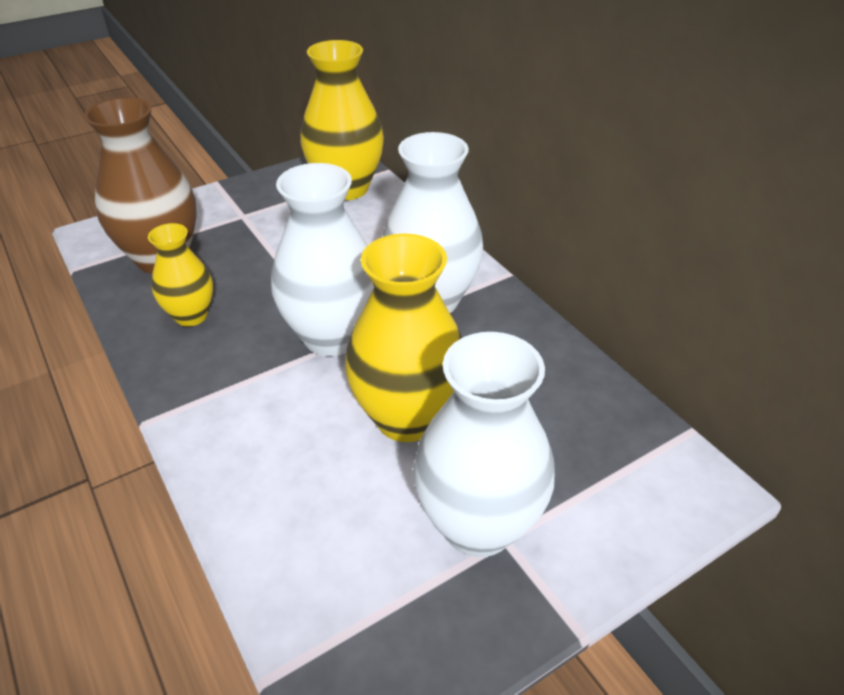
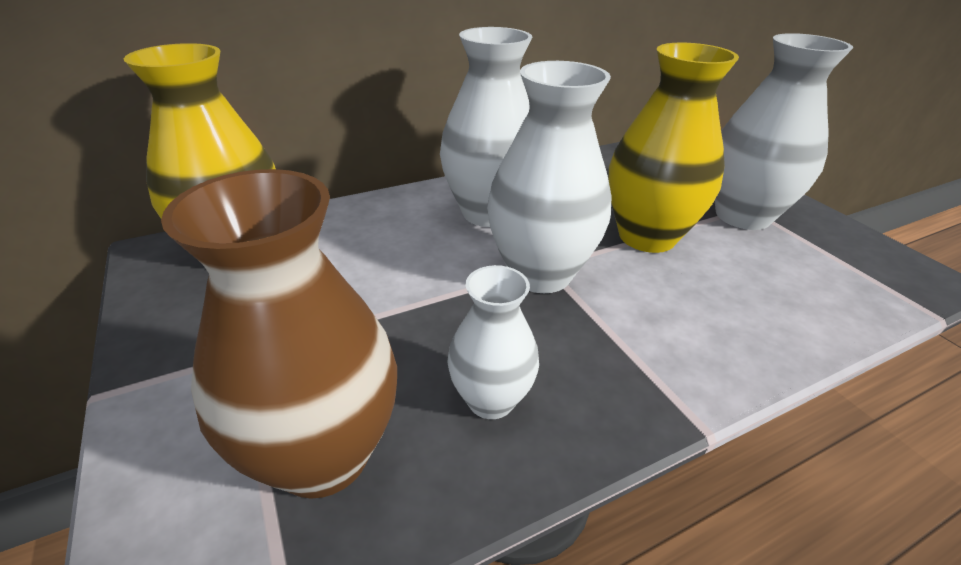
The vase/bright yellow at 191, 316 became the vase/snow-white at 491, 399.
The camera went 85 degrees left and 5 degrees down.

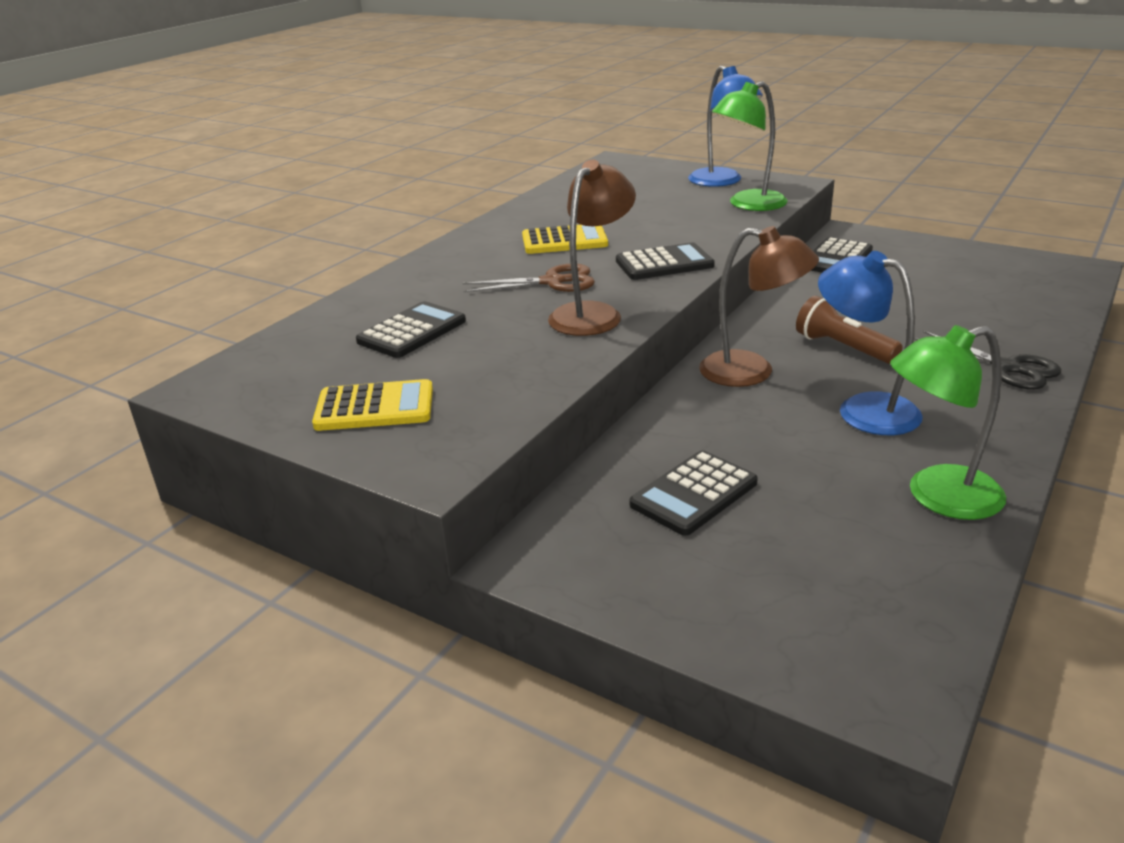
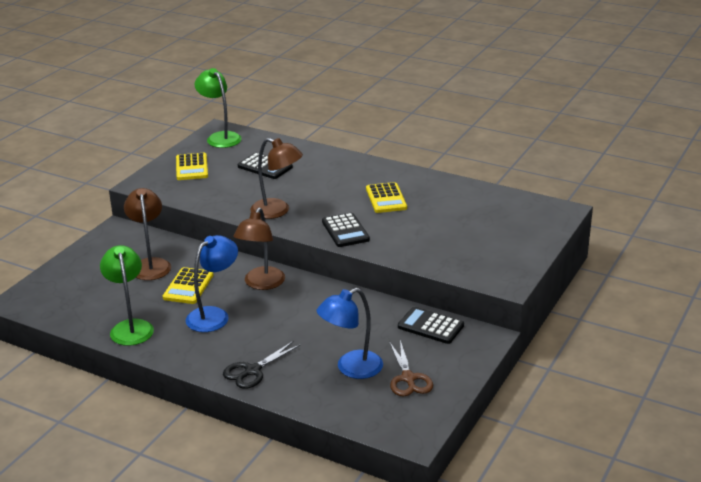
The reading lamp/cobalt moved from 721, 182 to 351, 368.
The reading lamp/emerald moved from 748, 204 to 220, 137.
The shears/dark brown moved from 552, 282 to 408, 378.
The flashlight/dark brown at 843, 348 disappeared.
The adding machine/black at 694, 494 was replaced by the reading lamp/dark brown at 150, 264.
The adding machine/bright yellow at 188, 286 appeared.
The camera went 85 degrees right and 0 degrees up.

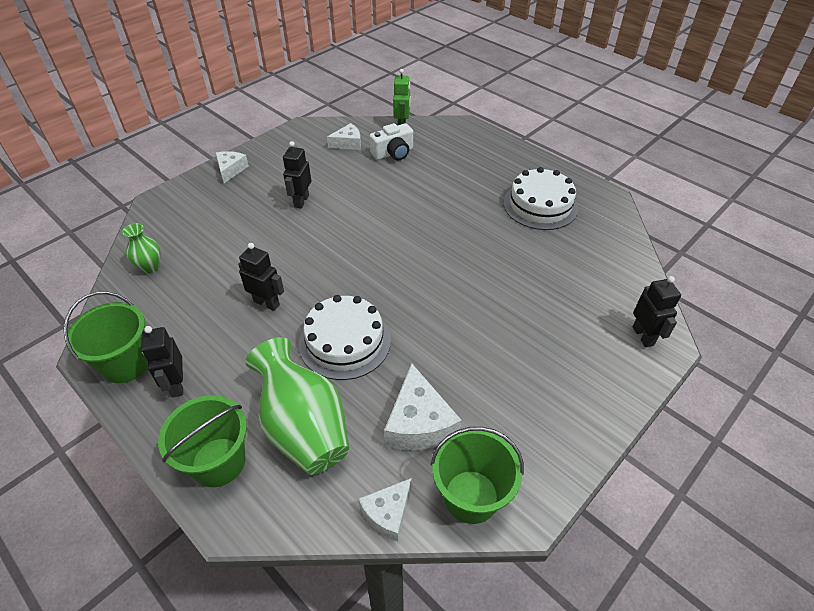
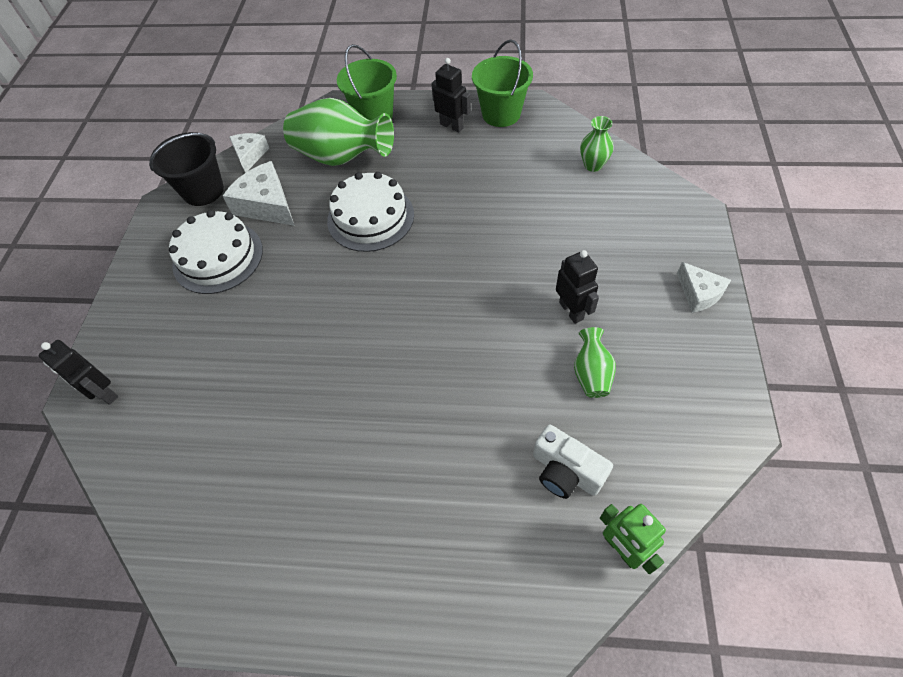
The cheese wedge/snow-white at 348, 143 disappeared.
The camera/snow-white at 393, 153 turned 75 degrees counterclockwise.
The layer cake/snow-white moved from 540, 205 to 218, 257.
The toy robot/black at 267, 303 disappeared.
The sand bucket/emerald at 471, 496 became the sand bucket/black at 203, 191.
The vase/emerald at 591, 374 appeared.
The camera went 145 degrees right and 10 degrees up.

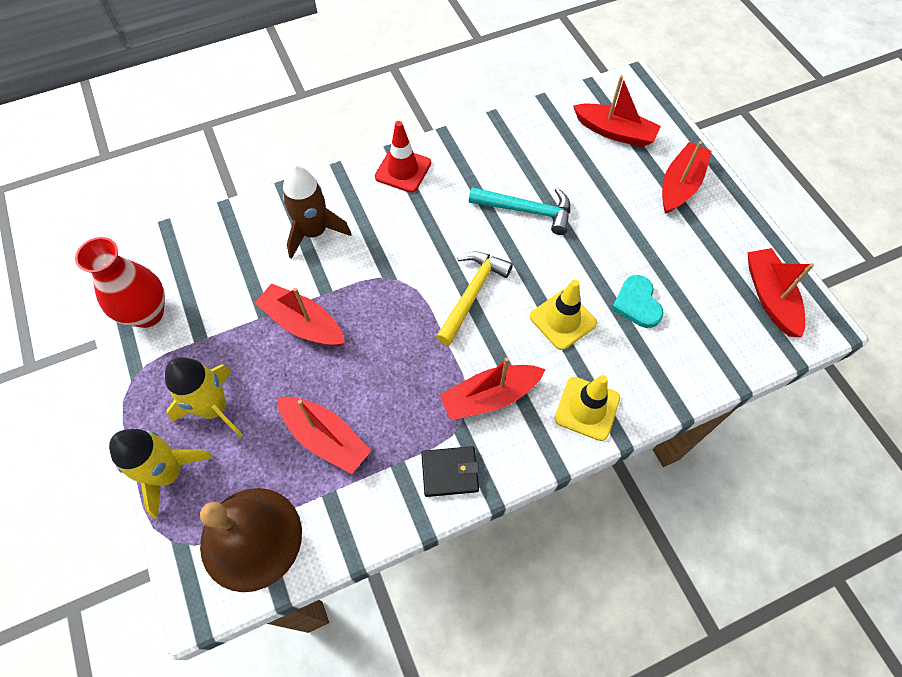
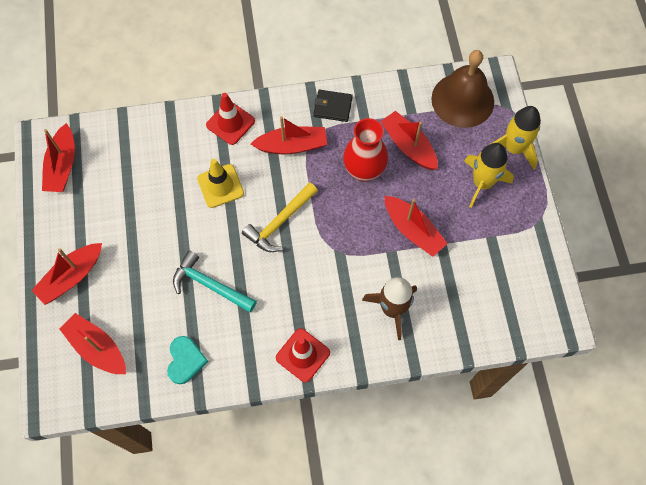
The vase/red moved from 147, 313 to 364, 170.
The heart/teal moved from 637, 303 to 185, 360.
The safety cone/bright yellow at 587, 408 became the safety cone/red at 230, 123.
The camera went 165 degrees left and 5 degrees up.

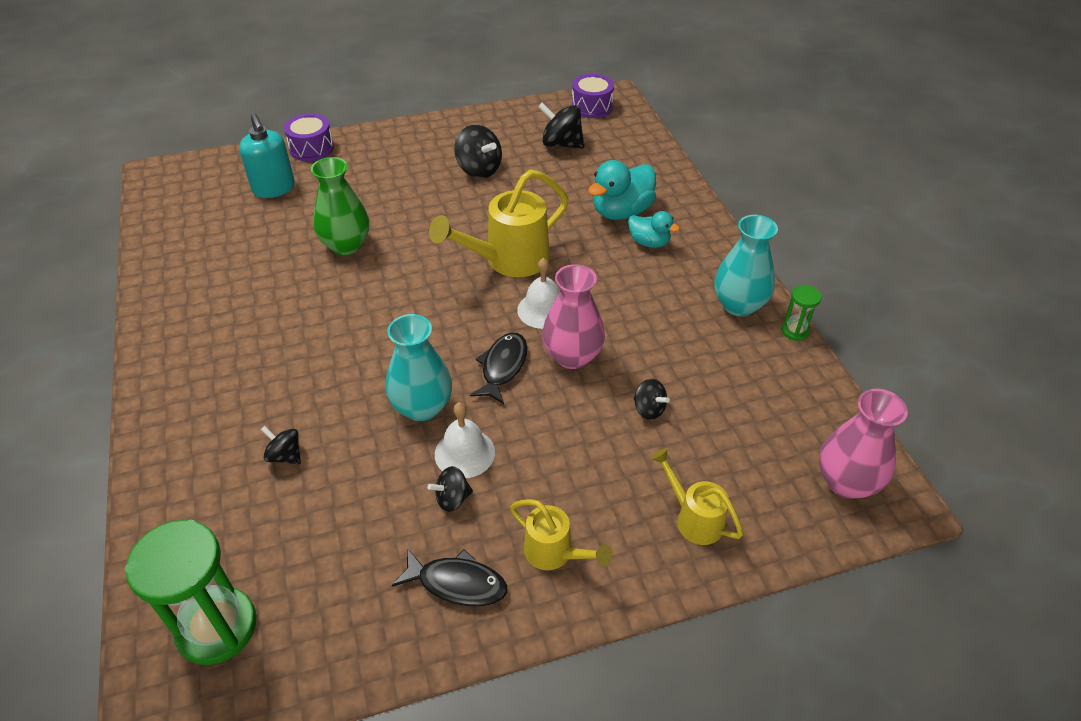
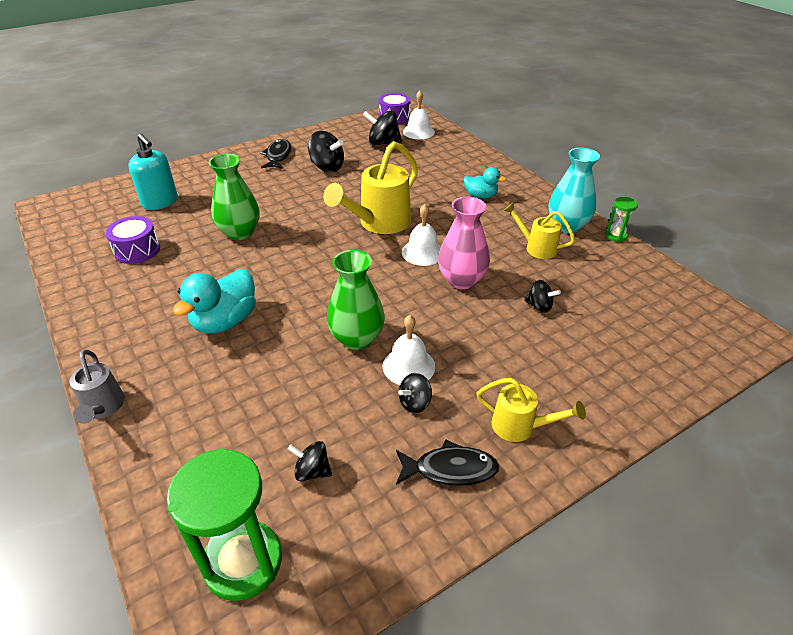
The drum/purple moved from 311, 148 to 137, 250.
The toy duck/teal moved from 621, 212 to 225, 321.
The vase/teal at 422, 407 became the vase/emerald at 357, 338.
The toy fish/black moved from 503, 367 to 278, 156.
The vase/rose-pink at 846, 482 disappeared.
The toy top/black moved from 285, 456 to 312, 471.
The watering can/bright yellow moved from 694, 518 to 536, 248.
The bell/snow-white at 418, 132 appeared.
The watering can/ash-grey at 103, 408 appeared.
The camera went 15 degrees left and 5 degrees down.

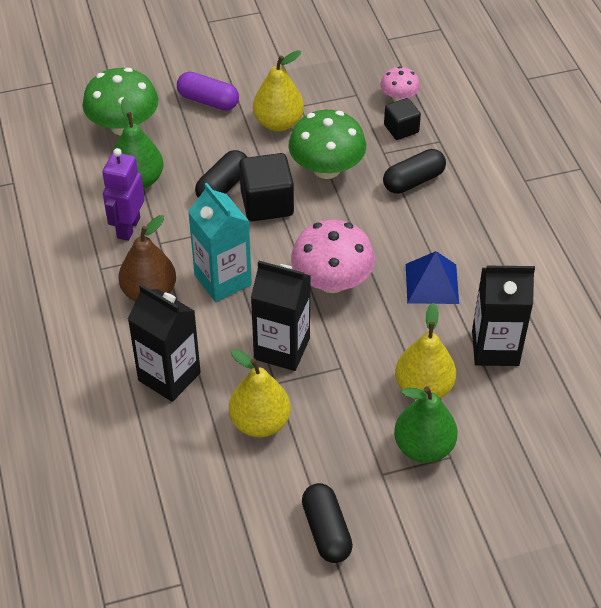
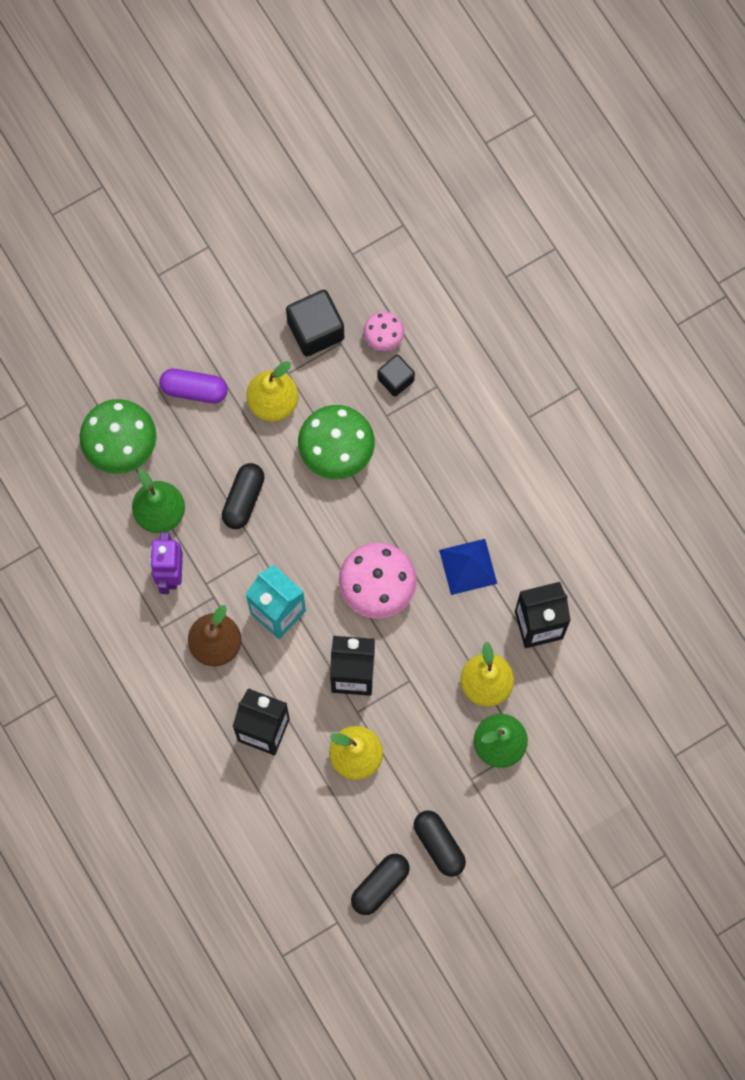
The pill shape/black moved from 413, 181 to 380, 885.
The cube/black moved from 267, 203 to 315, 330.
The camera went 15 degrees left and 25 degrees up.

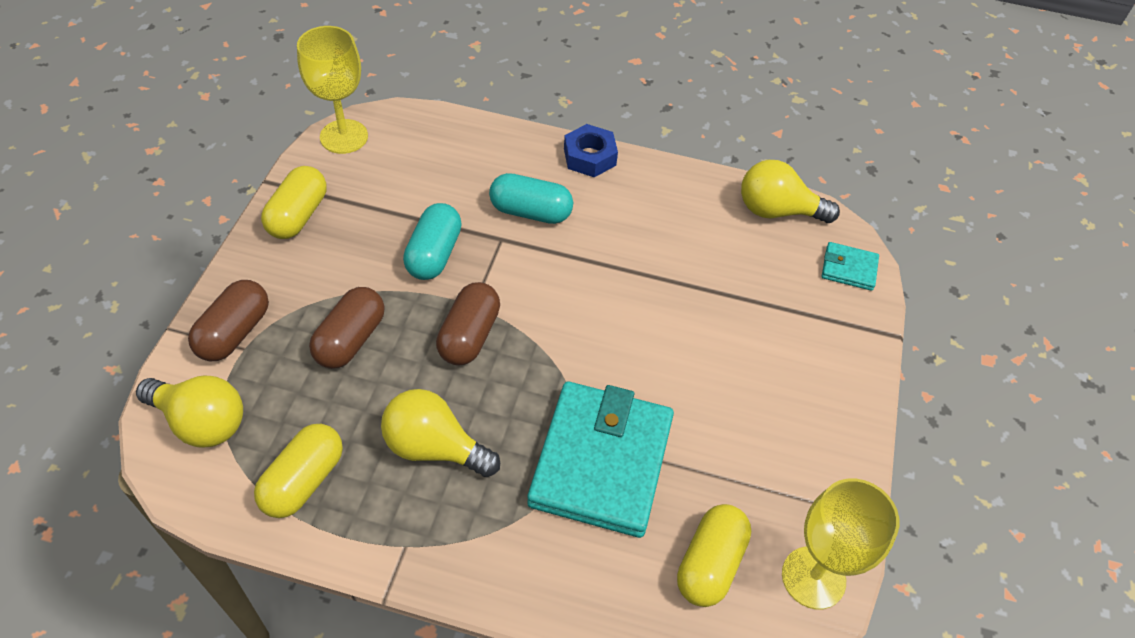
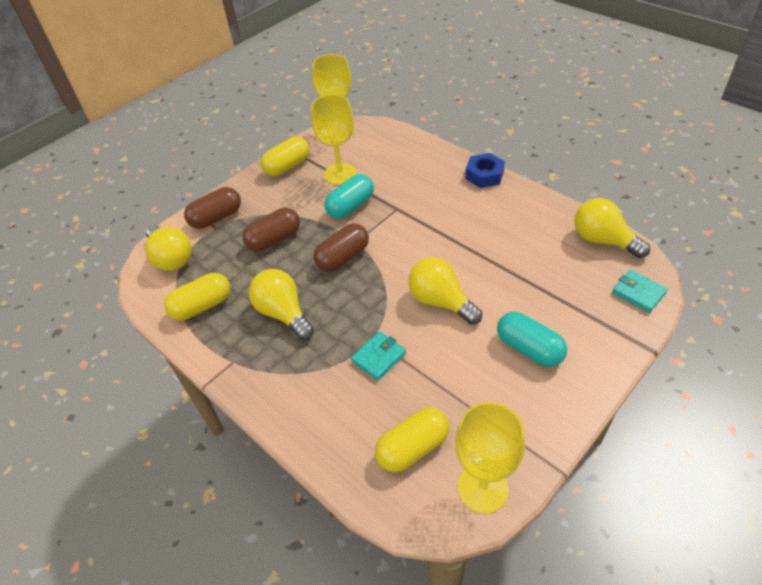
The pill shape/teal moved from 530, 212 to 529, 349.
The wallet/teal at 601, 462 changed to 0.44 times the size.
The chalice/bright yellow at 340, 174 appeared.
The light bulb/bright yellow at 440, 301 appeared.
The camera went 35 degrees right and 5 degrees down.

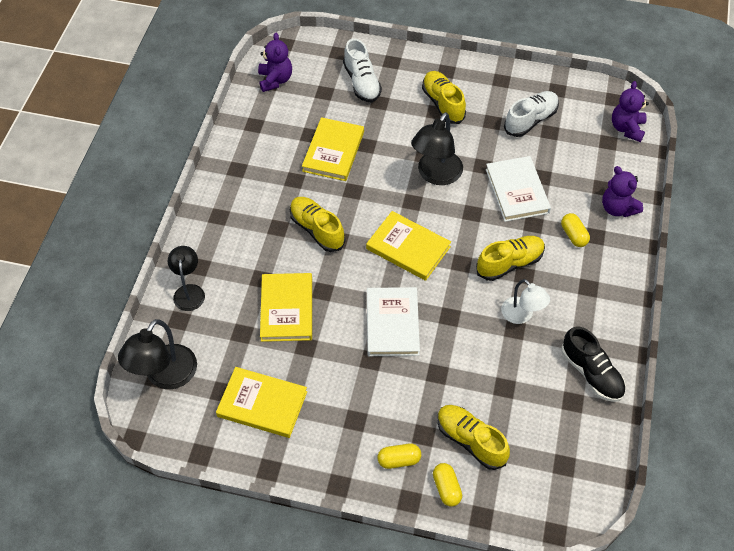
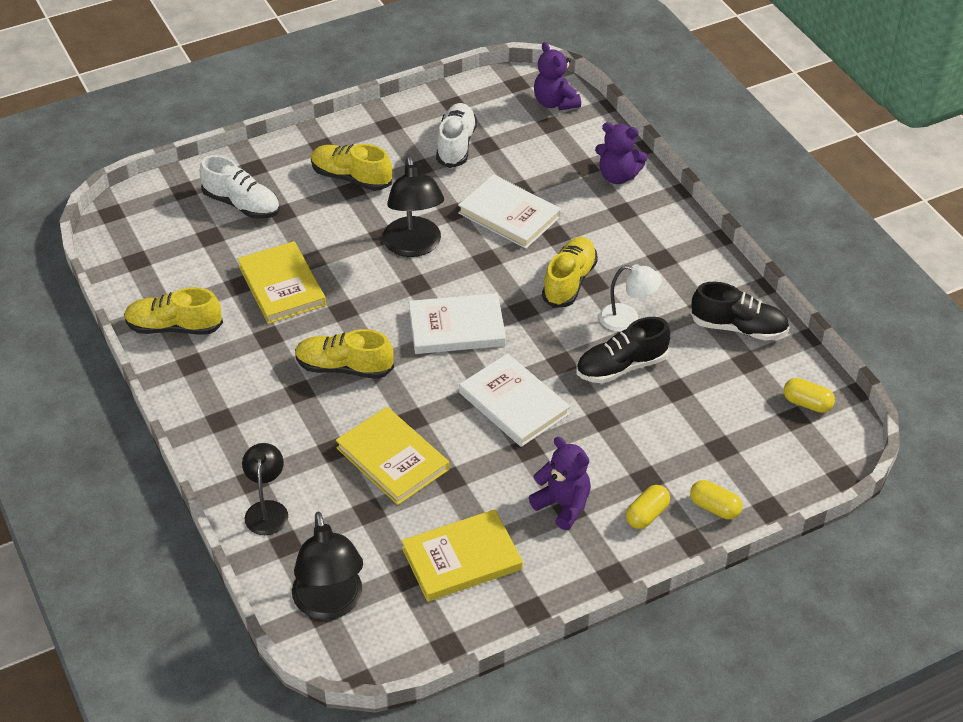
The teddy bear/purple moved from 275, 80 to 563, 505.
The book/bright yellow at 408, 248 became the book/snow-white at 457, 327.
The pill shape/bright yellow moved from 573, 235 to 807, 403.
The reading lamp/black at 189, 291 turned 45 degrees clockwise.
The sneaker/bright yellow moved from 470, 441 to 174, 327.
The sneaker/black at 621, 367 appeared.
The camera went 40 degrees left and 10 degrees down.

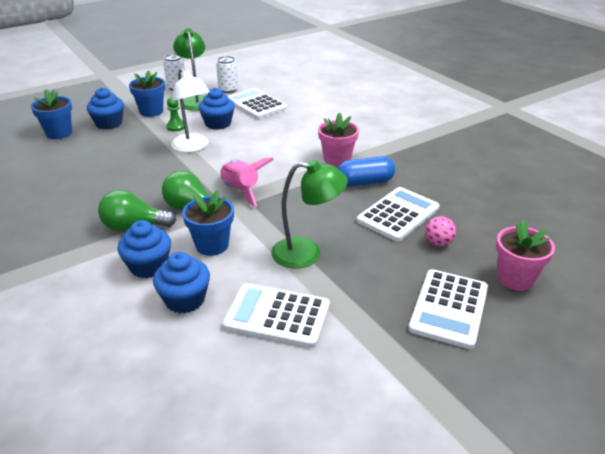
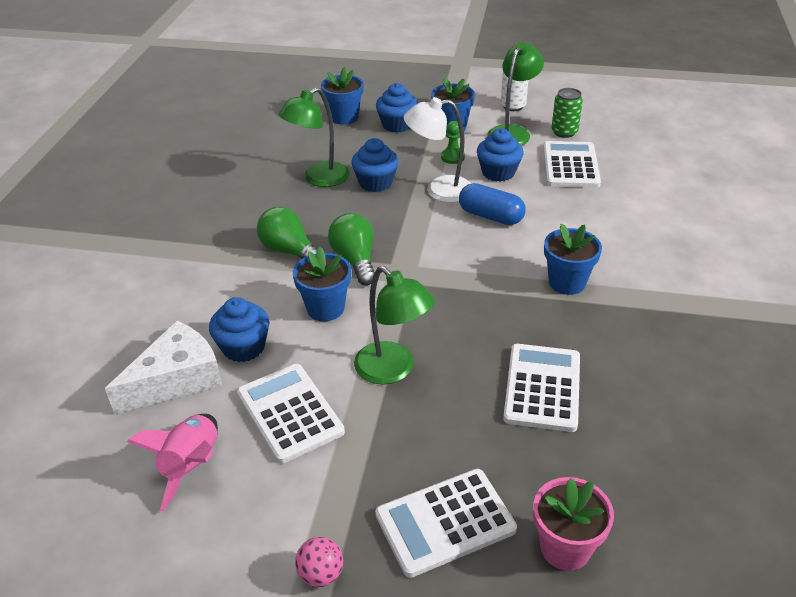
The tin/snow-white at 228, 90 became the tin/emerald at 564, 132.
The reading lamp/snow-white at 193, 147 turned 75 degrees clockwise.
The plant pot/rose-pink at 337, 160 became the plant pot/cobalt at 567, 282.
The pill shape/cobalt moved from 365, 182 to 490, 216.
The rocket/rose-pink moved from 241, 191 to 192, 466.
The adding machine/snow-white at 398, 214 turned 75 degrees counterclockwise.
The sphere/rose-pink moved from 438, 243 to 321, 574.
The muffin/cobalt moved from 148, 266 to 375, 183.
The reading lamp/emerald at 319, 179 appeared.
The cheese wedge/snow-white at 176, 379 appeared.
The camera went 45 degrees right and 5 degrees up.

